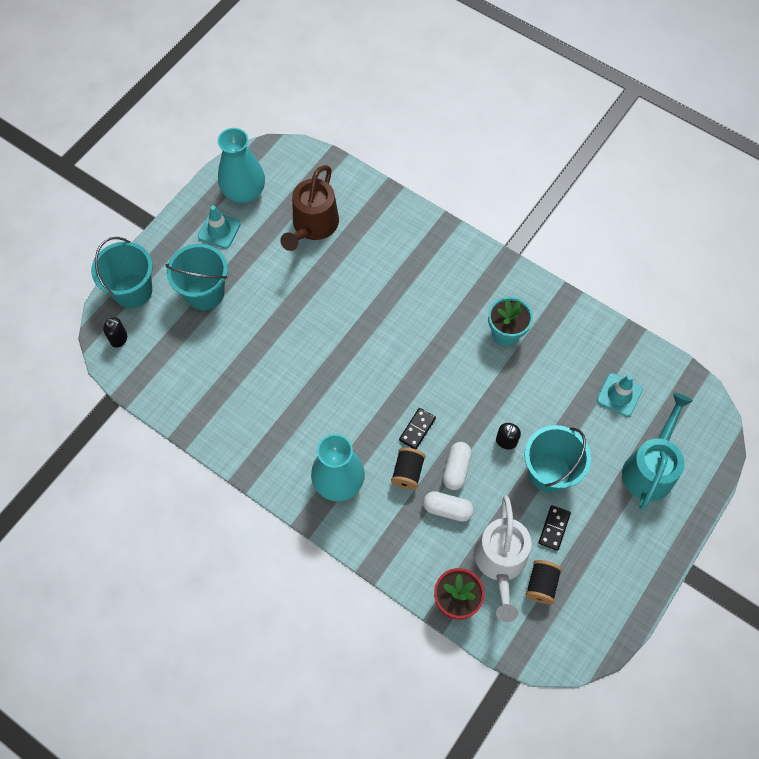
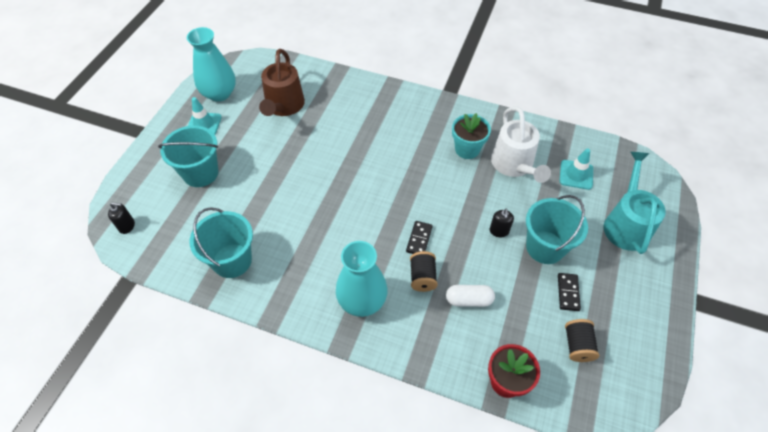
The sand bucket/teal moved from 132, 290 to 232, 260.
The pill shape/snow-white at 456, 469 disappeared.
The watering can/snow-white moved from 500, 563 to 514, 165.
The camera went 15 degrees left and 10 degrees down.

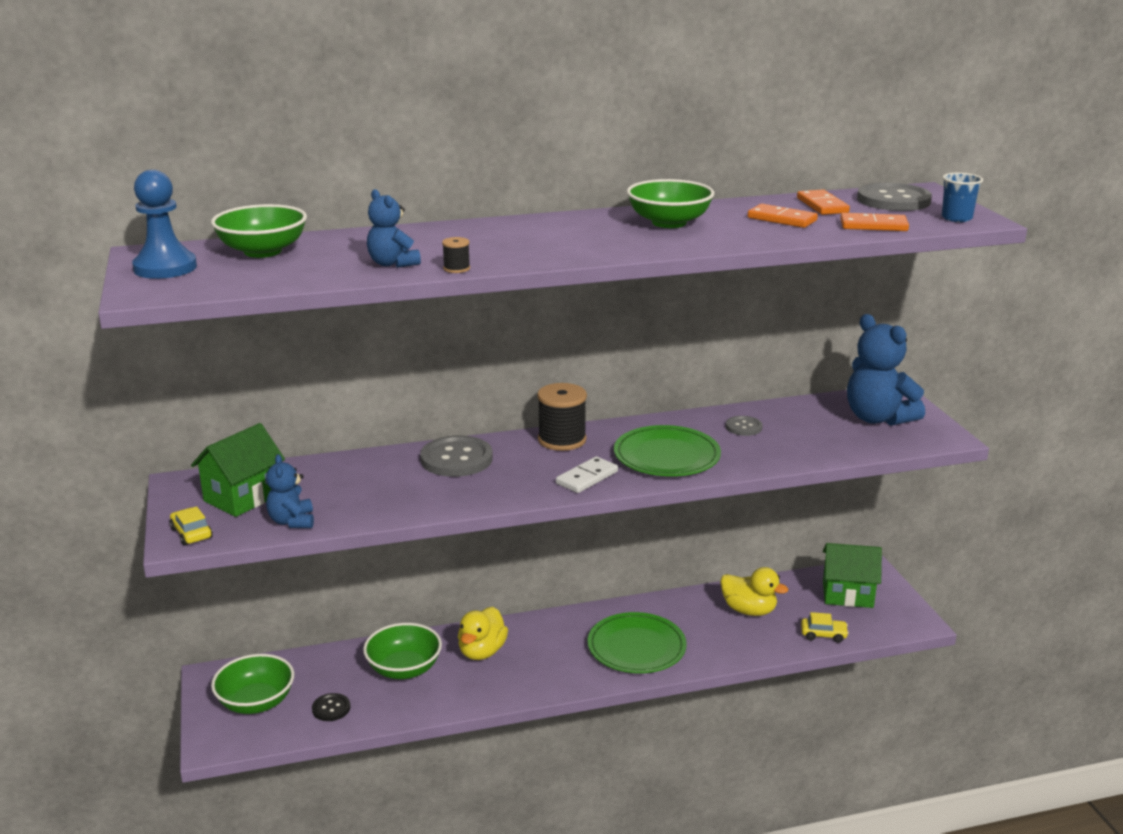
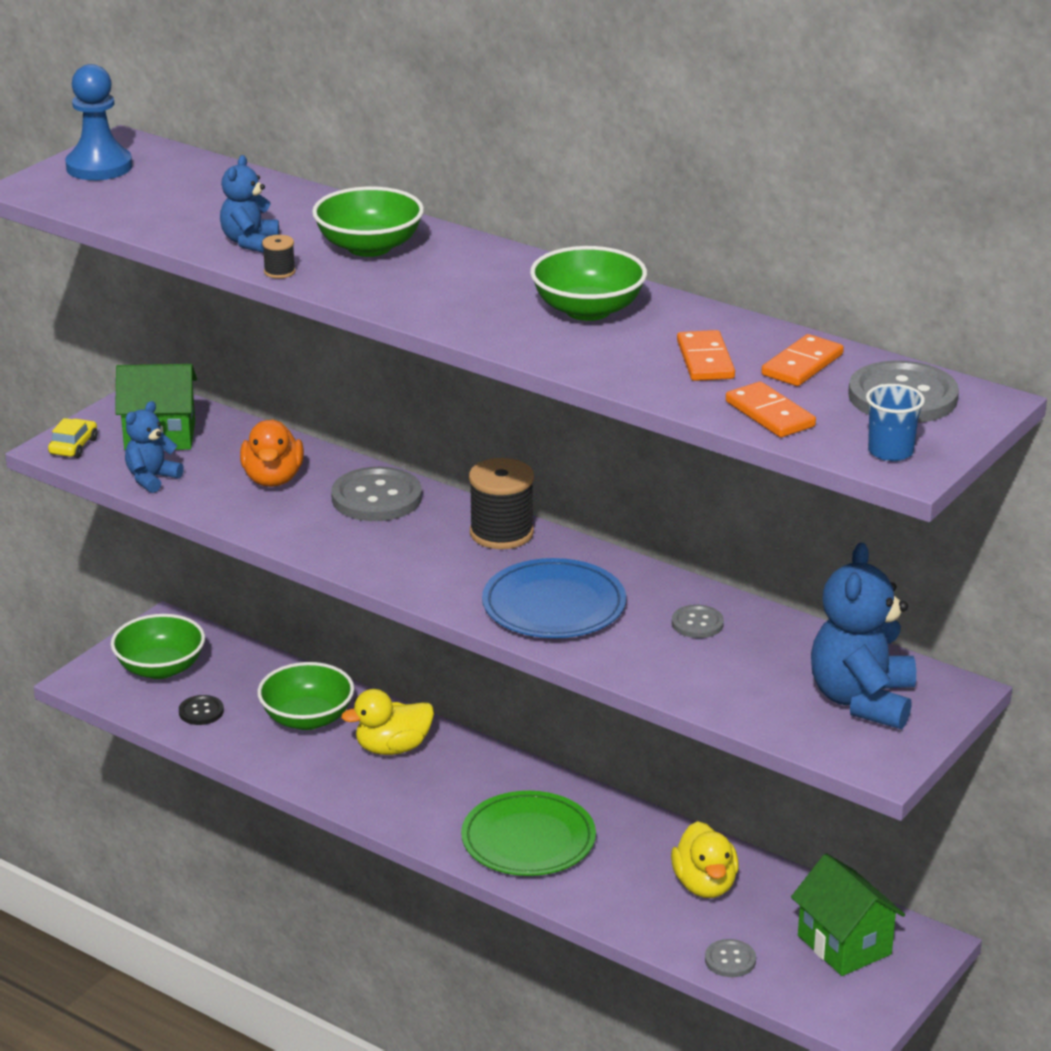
The serving bowl/emerald moved from 262, 251 to 369, 247.
The flat dish/emerald at 666, 456 became the flat dish/cobalt at 554, 606.
The domino tile/snow-white at 587, 477 disappeared.
The toy car/bright yellow at 823, 634 was replaced by the sewing button/ash-grey at 730, 960.
The toy duck/orange at 273, 479 appeared.
The camera went 50 degrees right and 5 degrees up.

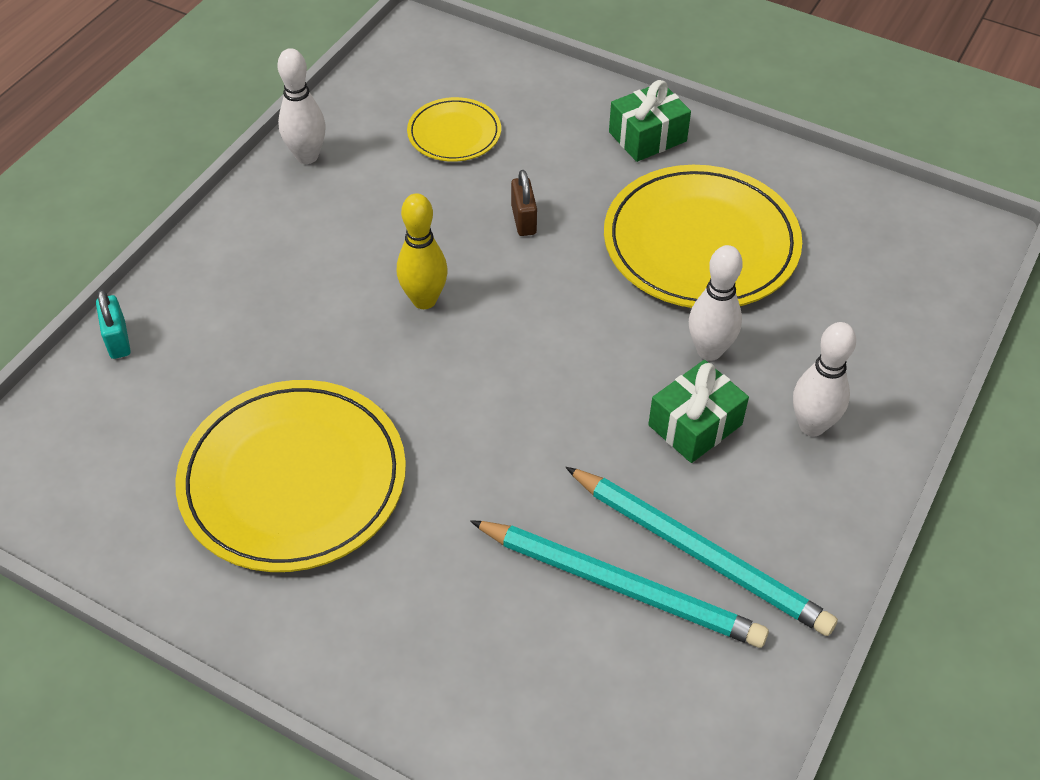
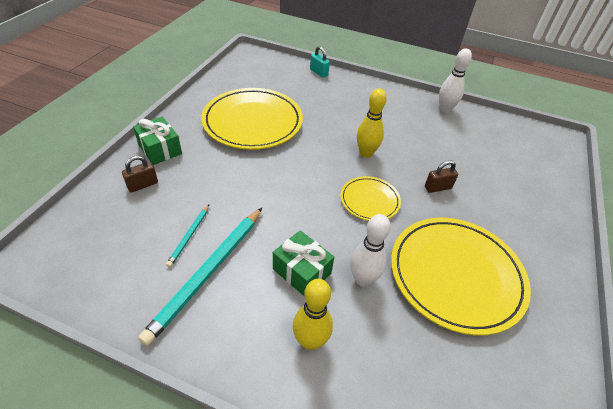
The wrapped gift/emerald moved from 647, 136 to 160, 149.
The flat dish/bright yellow moved from 454, 133 to 369, 200.
The lock/teal at 118, 340 turned 75 degrees clockwise.
The skittle/snow-white at 812, 425 became the skittle/bright yellow at 310, 341.
The wooden pencil/teal at 620, 585 changed to 0.48 times the size.
The lock/dark brown at 143, 185 appeared.
The camera went 80 degrees right and 5 degrees down.

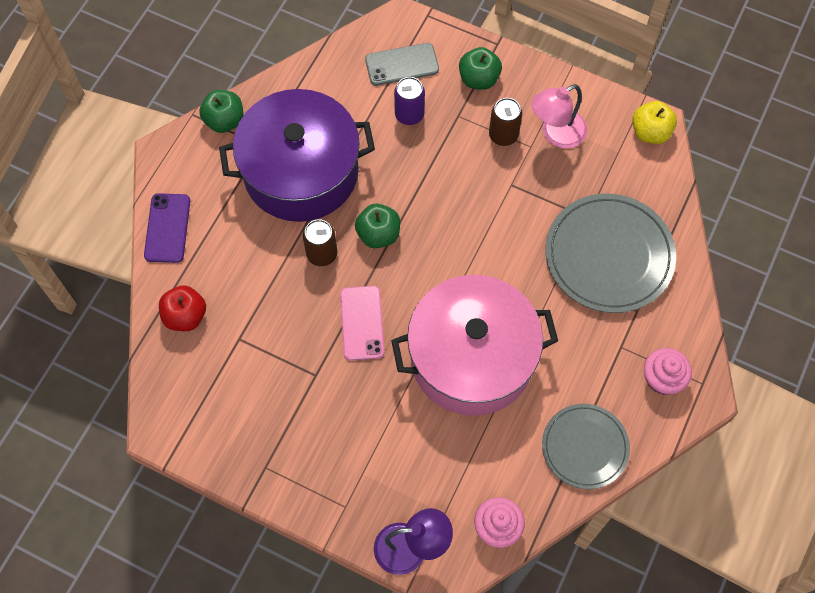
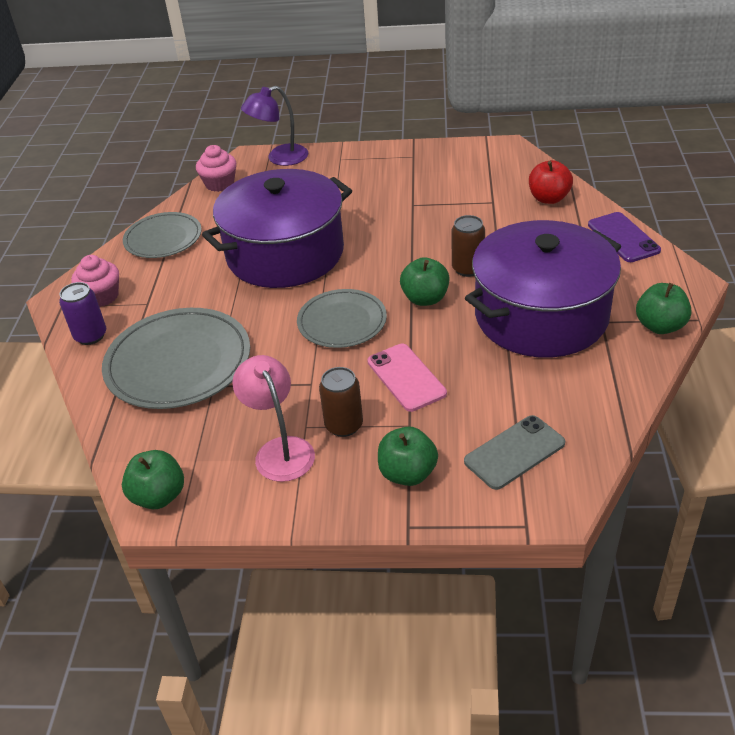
The tin/purple moved from 409, 115 to 90, 336.
The reading lamp/rose-pink at 556, 134 turned 60 degrees counterclockwise.
The apple fruit/bright yellow at 650, 132 became the apple fruit/emerald at 159, 496.
The pot/rose-pink at 472, 358 became the pot/purple at 285, 254.
The mobile phone/rose-pink moved from 362, 323 to 406, 377.
The flat dish/ash-grey at 342, 322 appeared.
The camera went 160 degrees right and 25 degrees down.

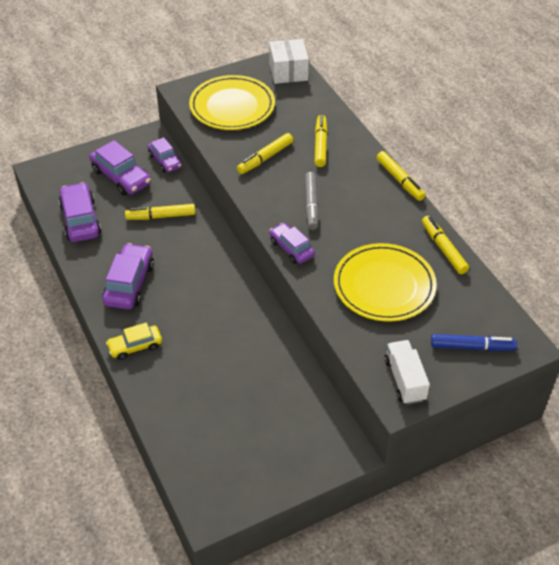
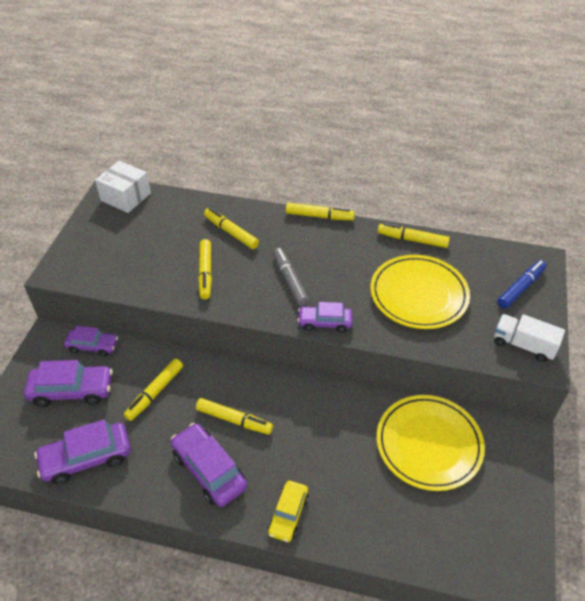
The flat dish/bright yellow moved from 232, 107 to 428, 444.
The felt pen/ash-grey at 311, 205 turned 150 degrees counterclockwise.
The toy car/purple at 80, 220 turned 45 degrees counterclockwise.
The felt pen/bright yellow at 234, 420 appeared.
The camera went 50 degrees left and 0 degrees up.

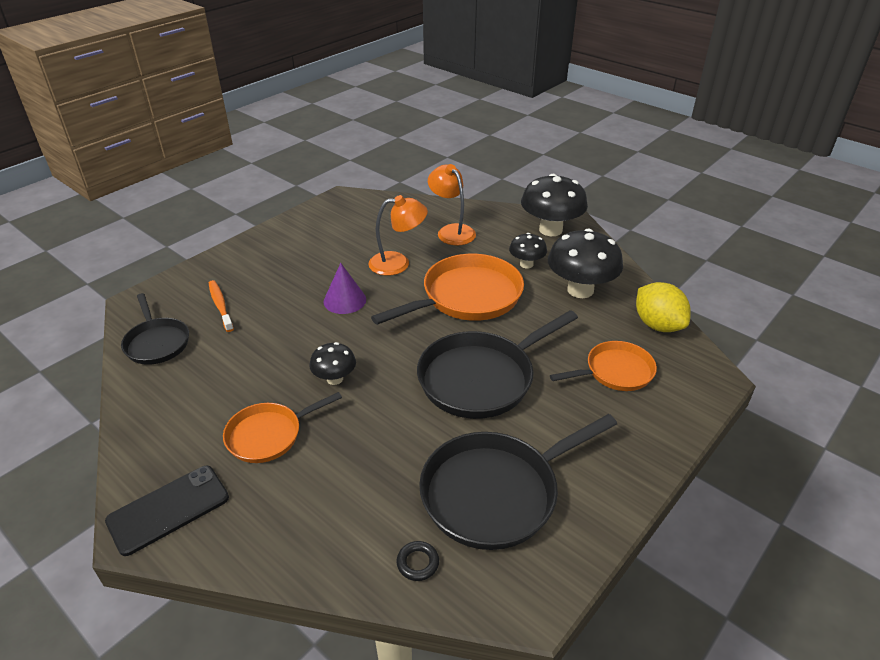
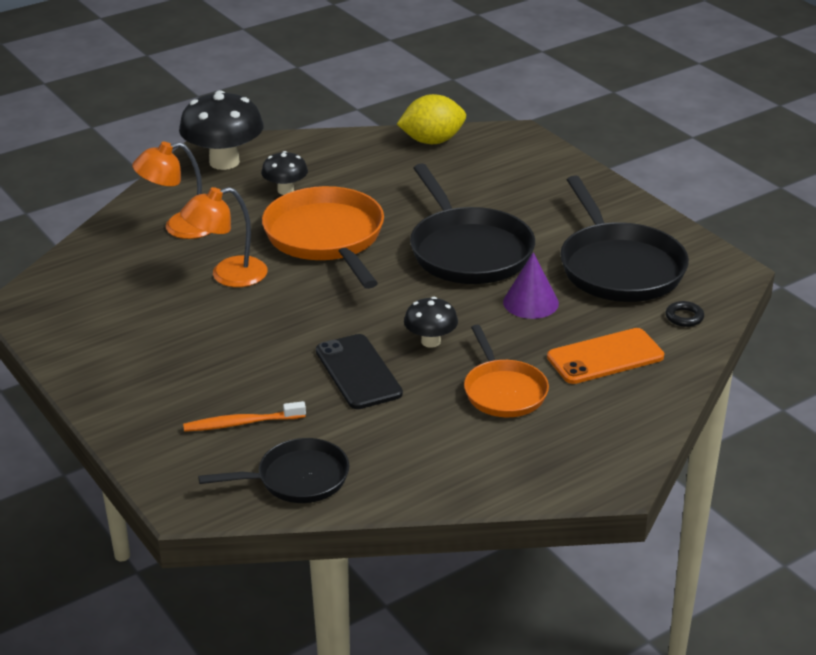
The reading lamp/orange at 398, 263 turned 120 degrees counterclockwise.
The fungus/black at 580, 290 disappeared.
The cone shape/purple moved from 344, 300 to 530, 302.
The pan/orange at 615, 372 disappeared.
The mobile phone/black moved from 168, 509 to 358, 372.
The mobile phone/orange at 605, 357 appeared.
The camera went 75 degrees left and 5 degrees down.

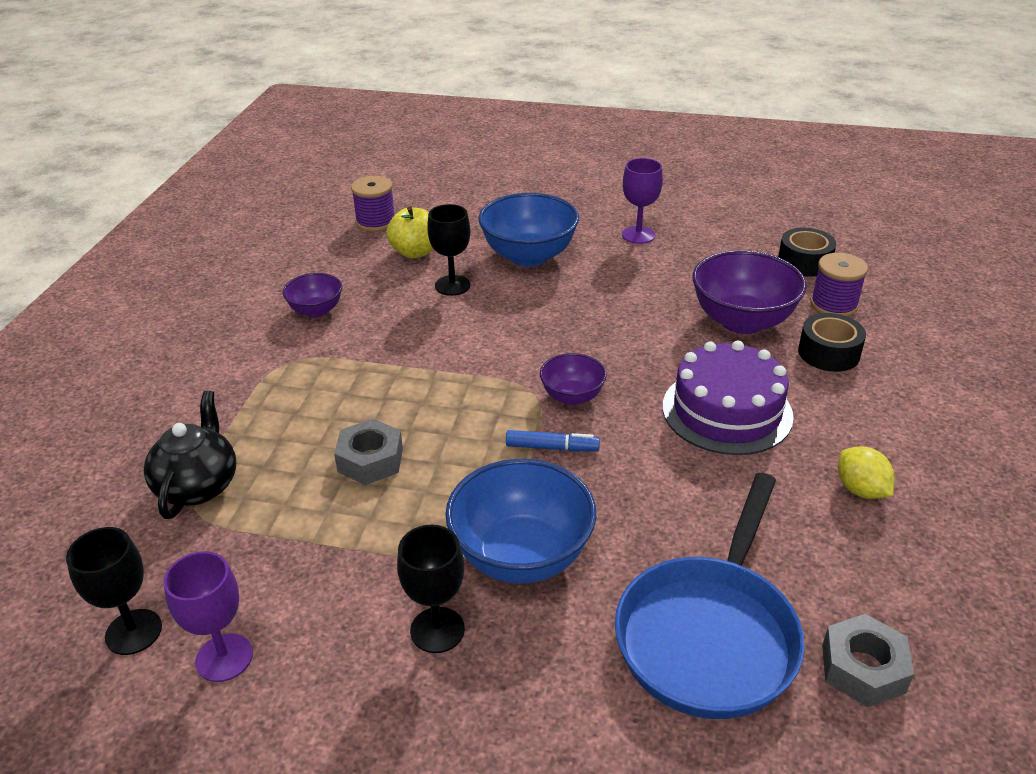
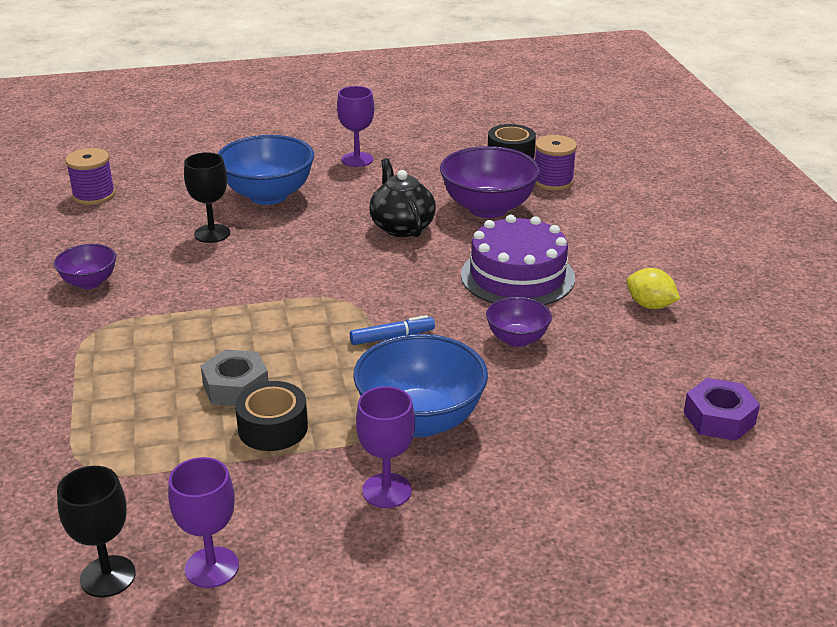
The apple fruit/bright yellow at 415, 252 disappeared.
The sticky tape/black moved from 828, 353 to 273, 428.
The serving bowl/purple moved from 572, 396 to 517, 339.
The tea pot/black moved from 198, 486 to 401, 227.
The pan/cobalt at 709, 635 disappeared.
The chalice/black at 437, 630 became the chalice/purple at 387, 490.
The hex nut/ash-grey at 863, 669 became the hex nut/purple at 719, 418.
The camera went 25 degrees left and 5 degrees down.

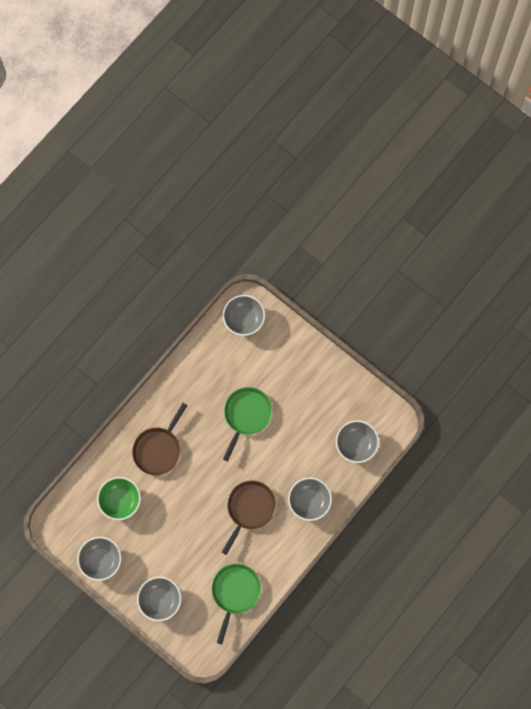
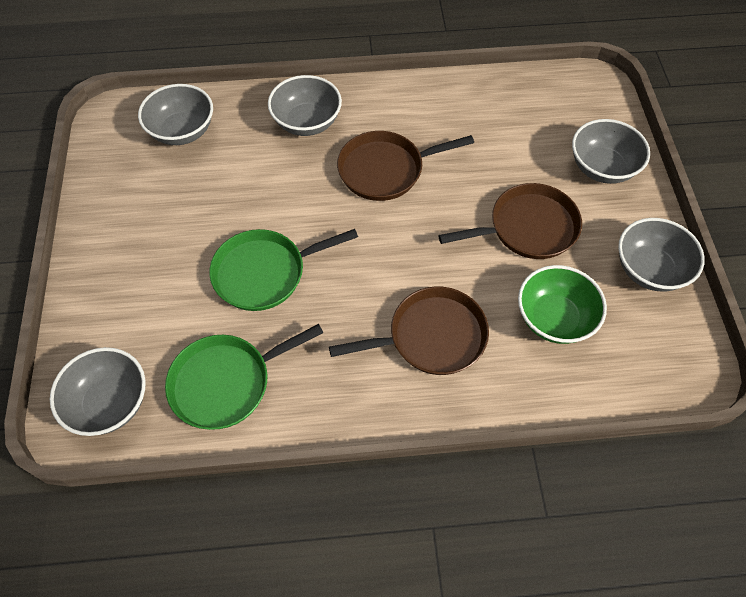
The pan/emerald moved from 235, 592 to 226, 382.
The pan/dark brown at 527, 228 appeared.
The camera went 135 degrees left and 15 degrees down.

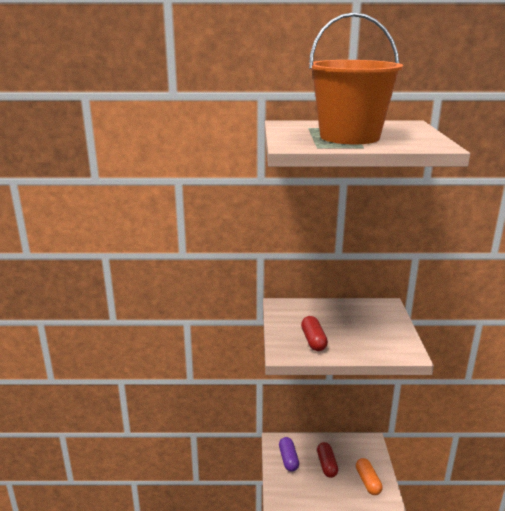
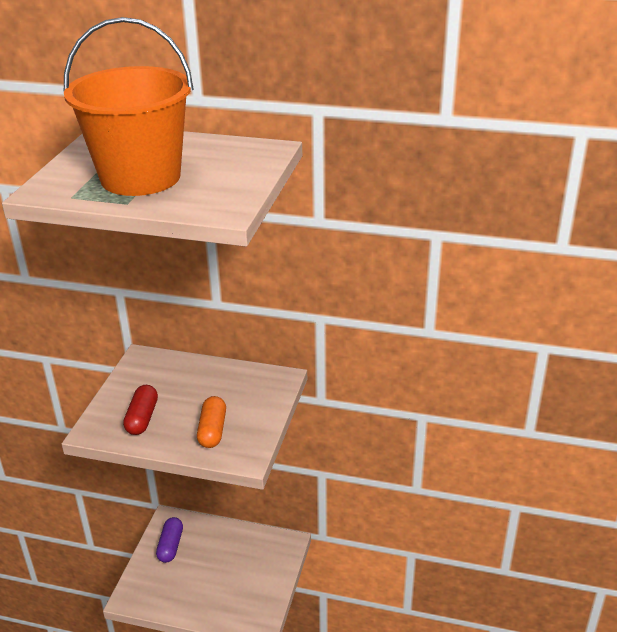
The pill shape/red at 326, 465 disappeared.
The pill shape/orange moved from 368, 482 to 212, 430.
The camera went 15 degrees right and 10 degrees up.

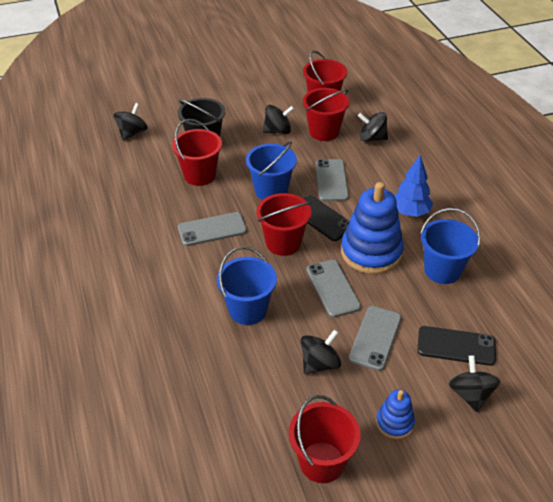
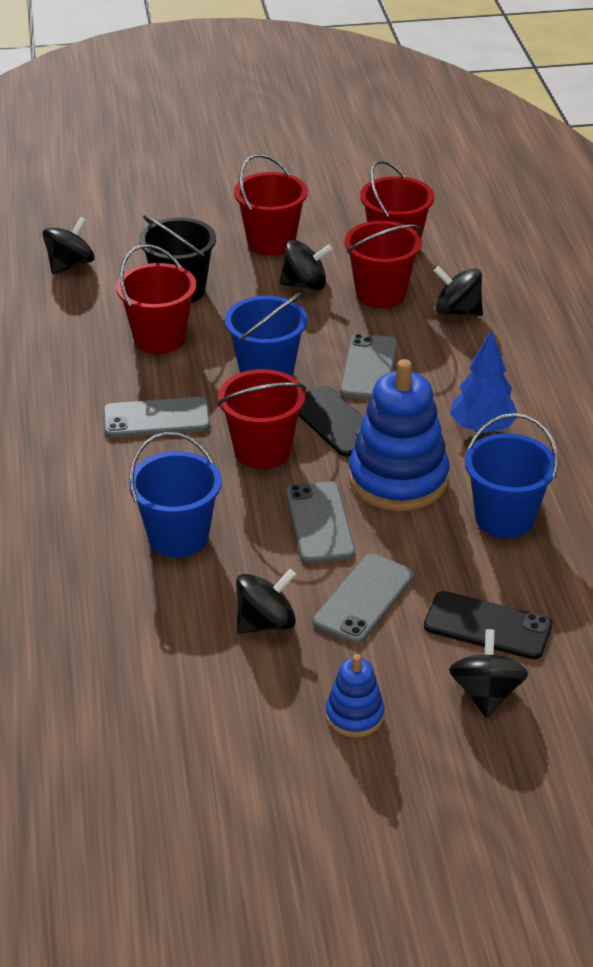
The sand bucket/red moved from 322, 462 to 271, 242.
The camera went 10 degrees right and 5 degrees down.

